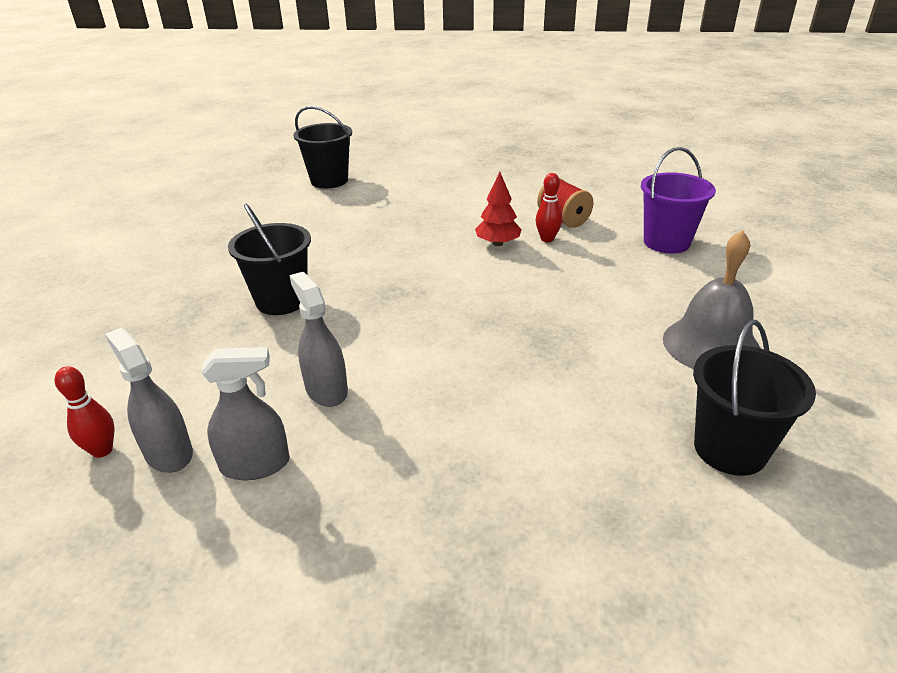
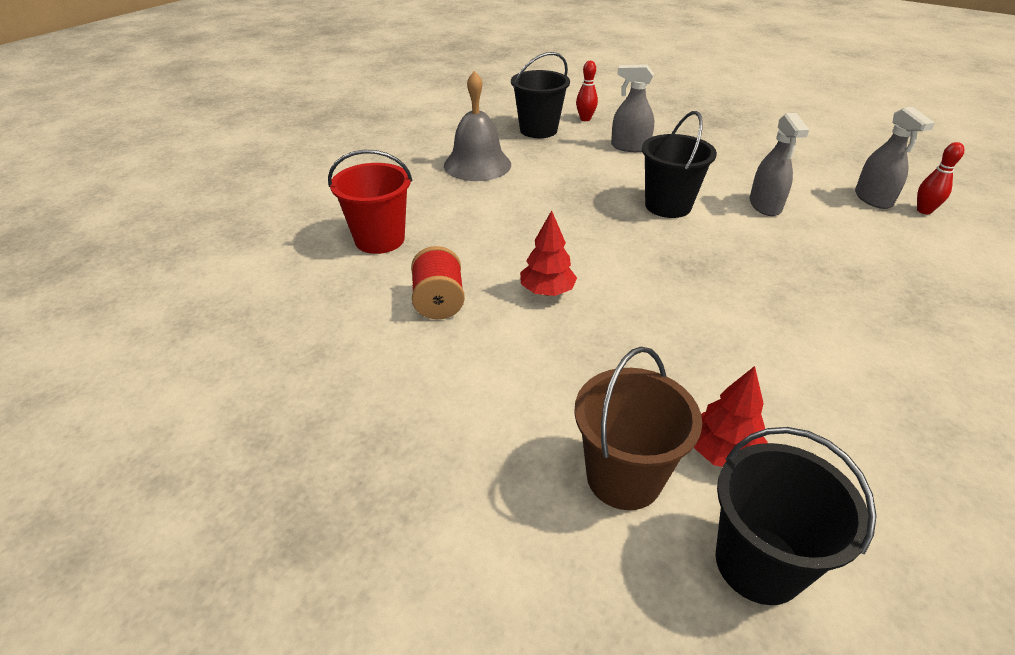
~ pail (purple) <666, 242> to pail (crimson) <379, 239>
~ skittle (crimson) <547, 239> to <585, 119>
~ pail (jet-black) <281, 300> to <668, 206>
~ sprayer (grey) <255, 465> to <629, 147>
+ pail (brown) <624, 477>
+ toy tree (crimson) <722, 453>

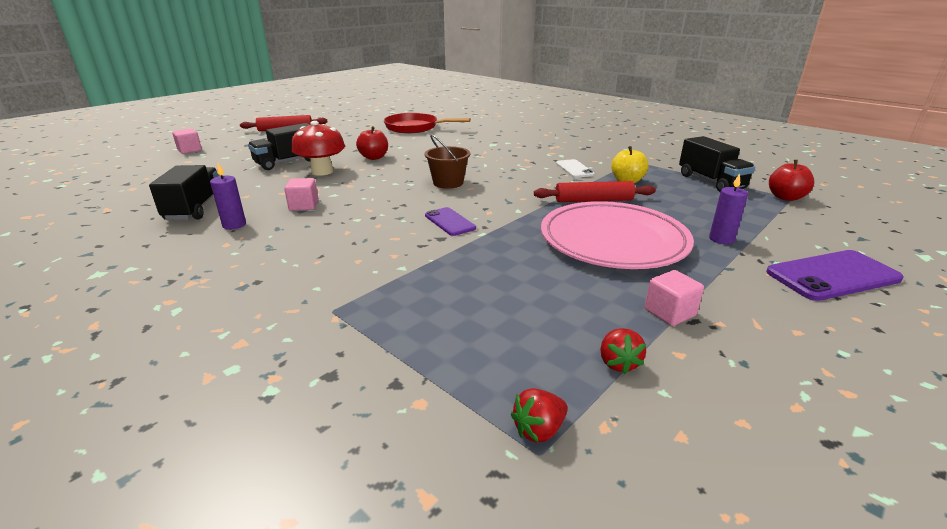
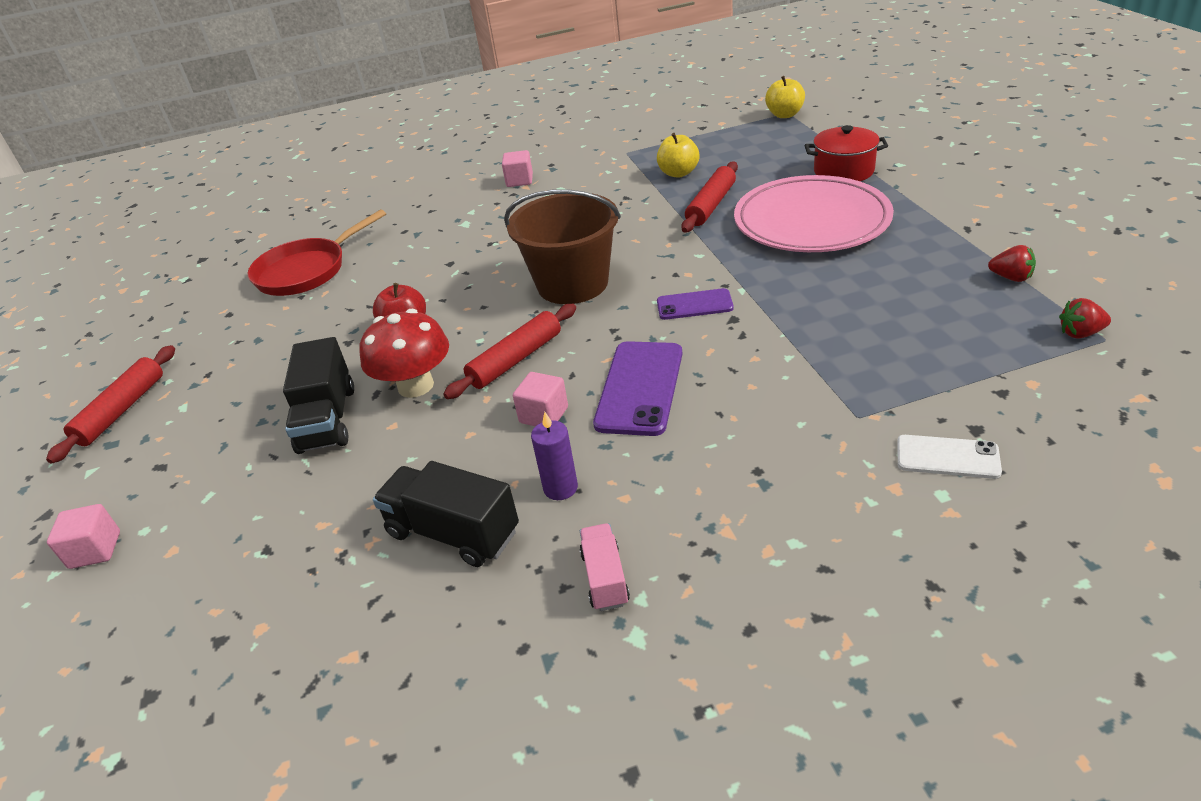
~ pail (brown) <448, 183> = <572, 284> x1.69
- lorry (jet-black) <711, 181>
~ mobile phone (snow-white) <574, 169> to <947, 457>
~ toy apple (crimson) <785, 197> to toy apple (bright yellow) <784, 115>
~ candle (purple) <721, 239> to cooking pot (crimson) <843, 171>
~ mobile phone (purple) <832, 276> to <640, 388>
~ block (pink) <669, 312> to <519, 180>
~ toy strawberry (crimson) <539, 430> = <1080, 333> 90 degrees clockwise
+ pastry roller (crimson) <515, 359>
+ lorry (pink) <605, 578>

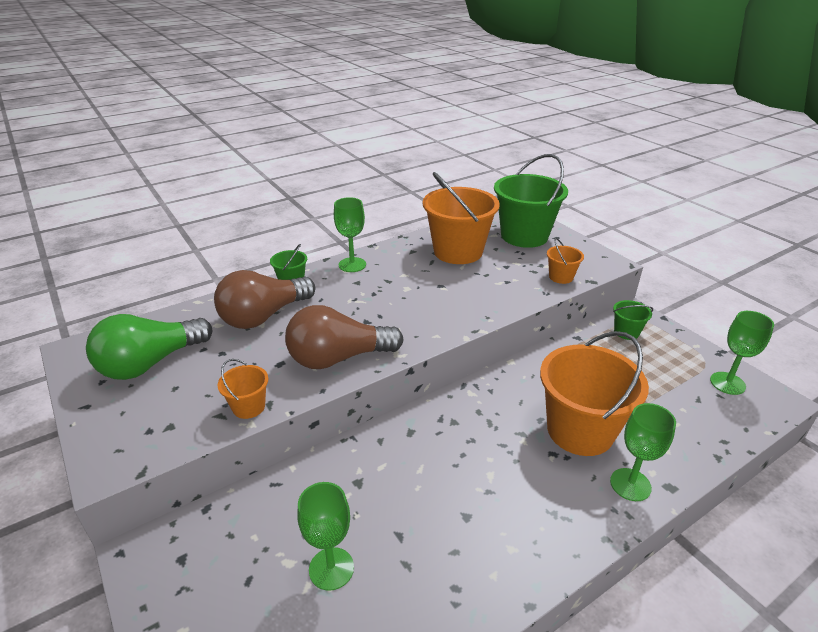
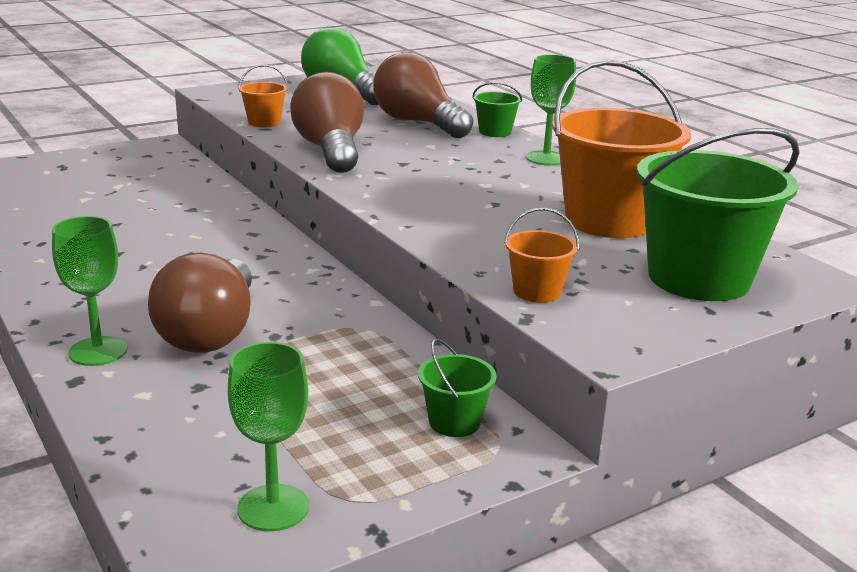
~ pail (orange-coloured) <580, 430> to light bulb (brown) <211, 332>
- chalice (emerald) <331, 568>

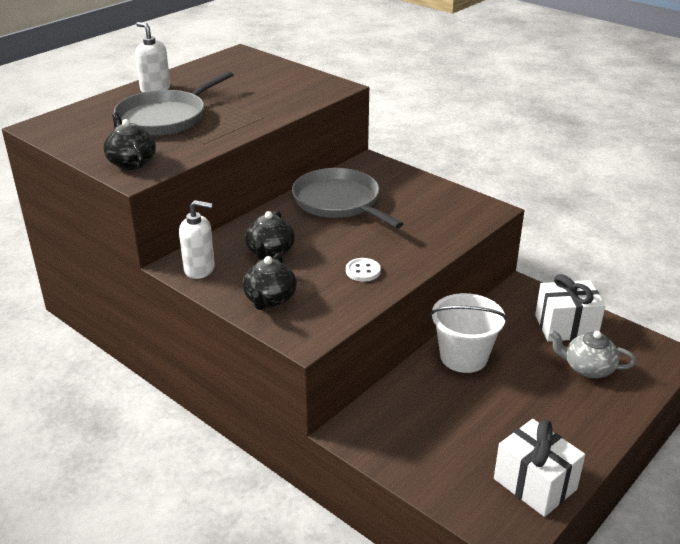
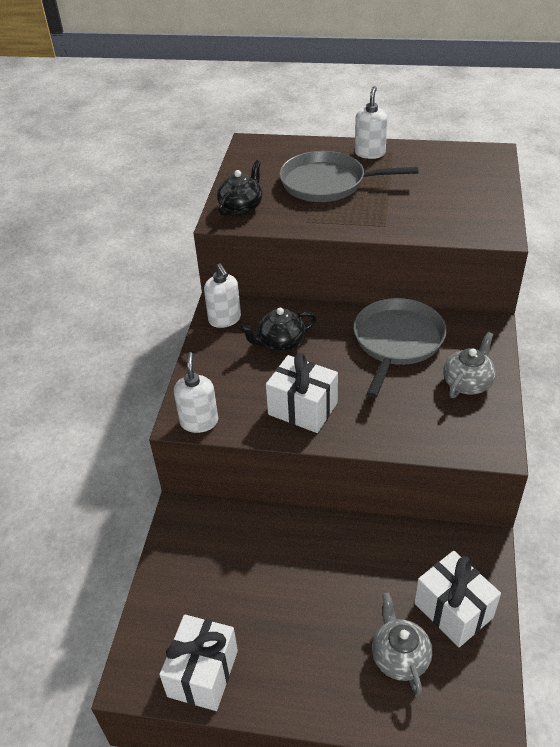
- tea pot (jet-black) <270, 299>
~ button (snow-white) <363, 271> to present (snow-white) <302, 409>
- pail (snow-white) <463, 357>
+ tea pot (grey) <467, 382>
+ pump bottle (snow-white) <199, 422>

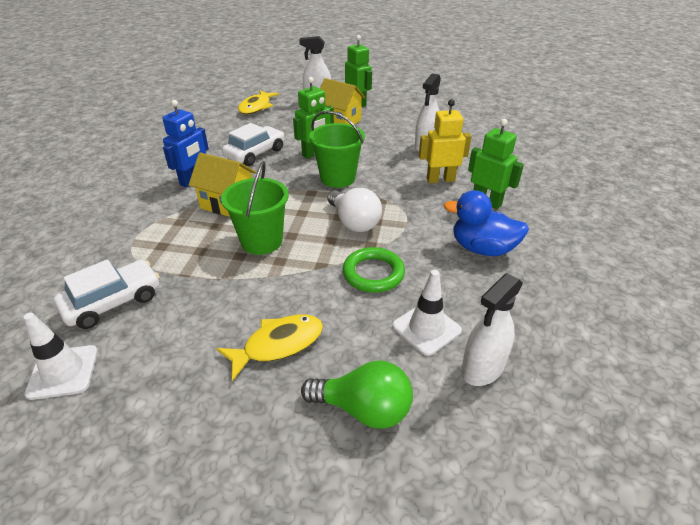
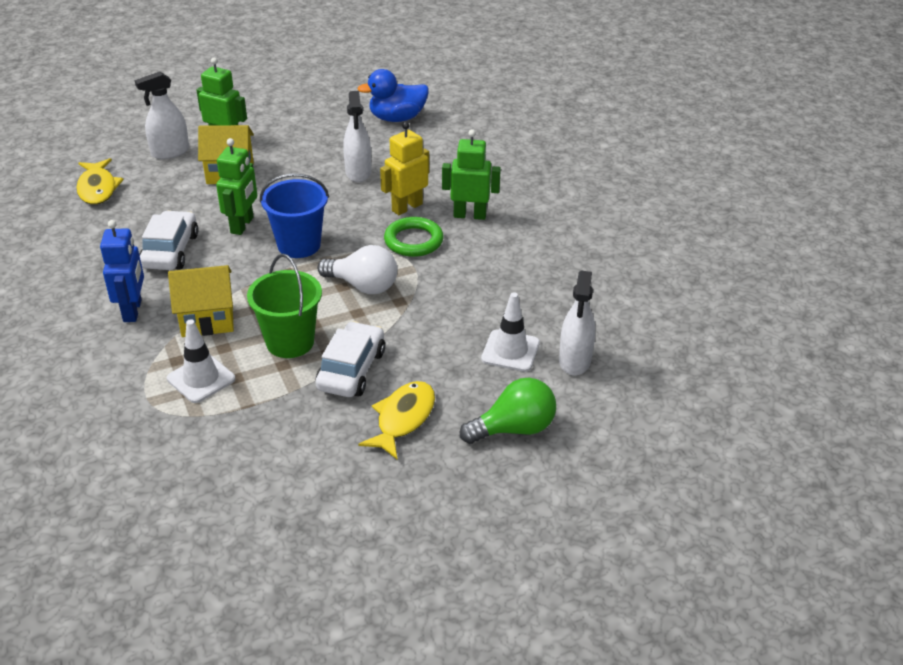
~ pail (emerald) <337, 178> to pail (blue) <299, 245>
~ rubber duck (blue) <482, 249> to <397, 118>
~ ring (emerald) <373, 273> to <413, 241>
~ automobile (snow-white) <113, 302> to <351, 370>
~ safety cone (snow-white) <63, 372> to <201, 379>

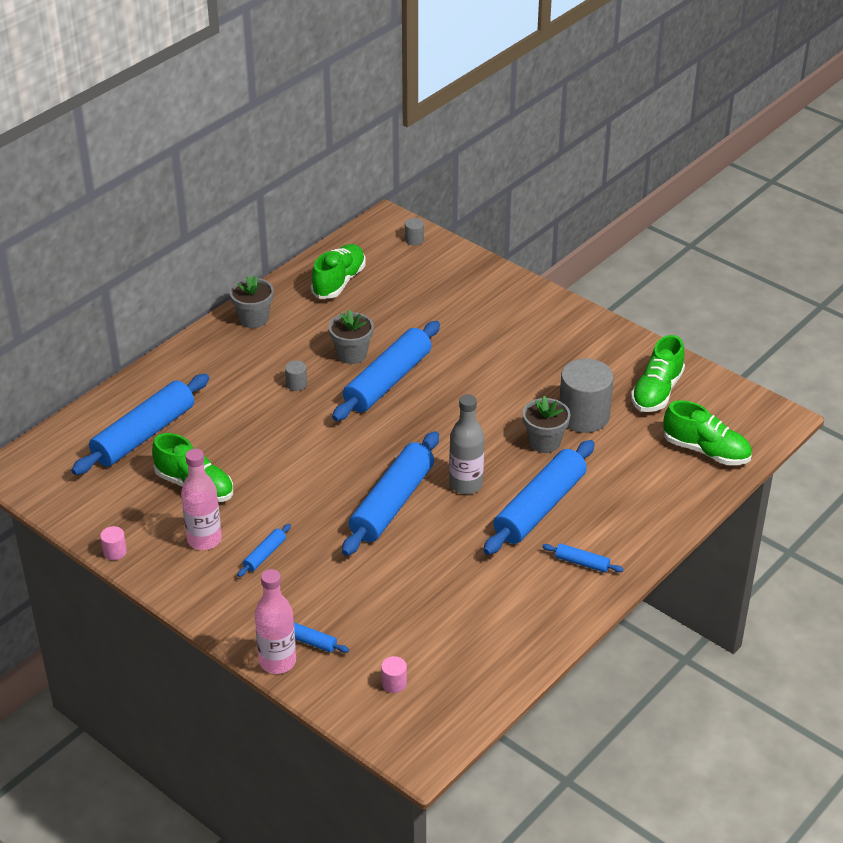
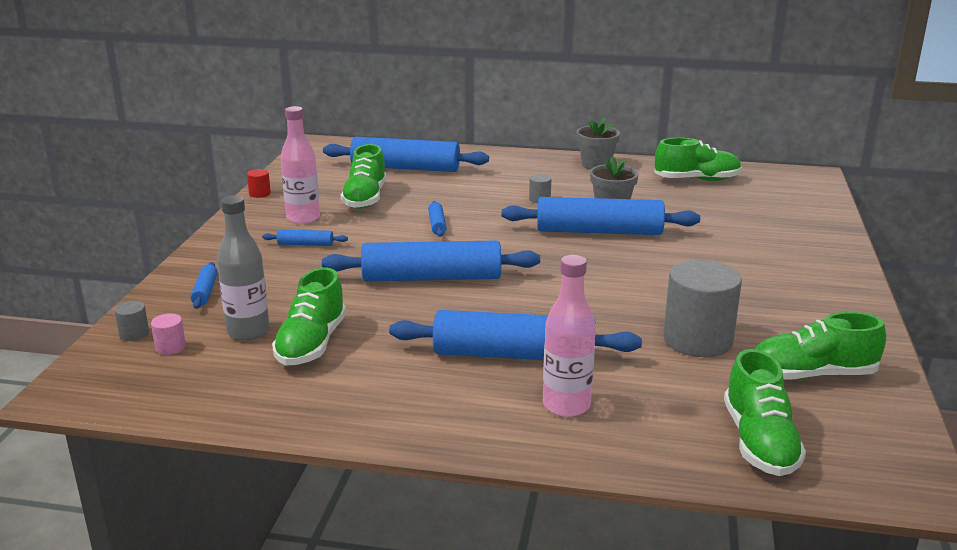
~ solid cylinder (grey) <414, 240> to <134, 334>
~ bottle (grey) <466, 484> to <248, 331>
- potted plant (grey) <544, 442>
~ solid cylinder (pink) <115, 552> to solid cylinder (crimson) <260, 193>
~ pastry roller (blue) <582, 563> to <437, 225>
~ bottle (pink) <277, 661> to <566, 405>
+ shoe (emerald) <311, 344>

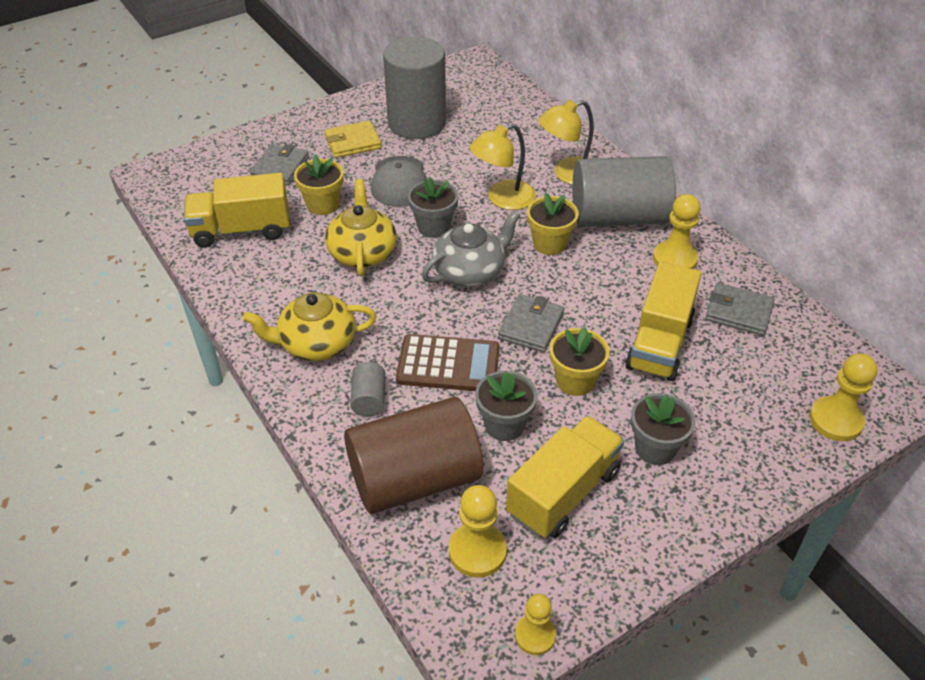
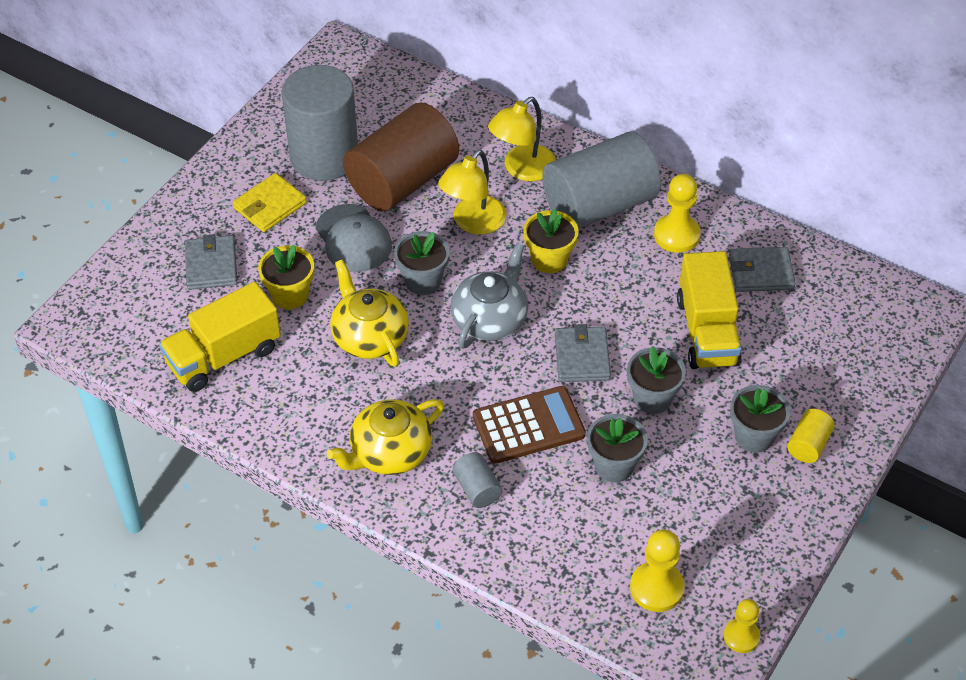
~ potted plant (bright yellow) <575, 381> to potted plant (grey) <652, 398>
- game pawn (bright yellow) <835, 420>
~ solid cylinder (brown) <414, 479> to <402, 181>
- lorry (bright yellow) <563, 493>
+ solid cylinder (bright yellow) <808, 445>

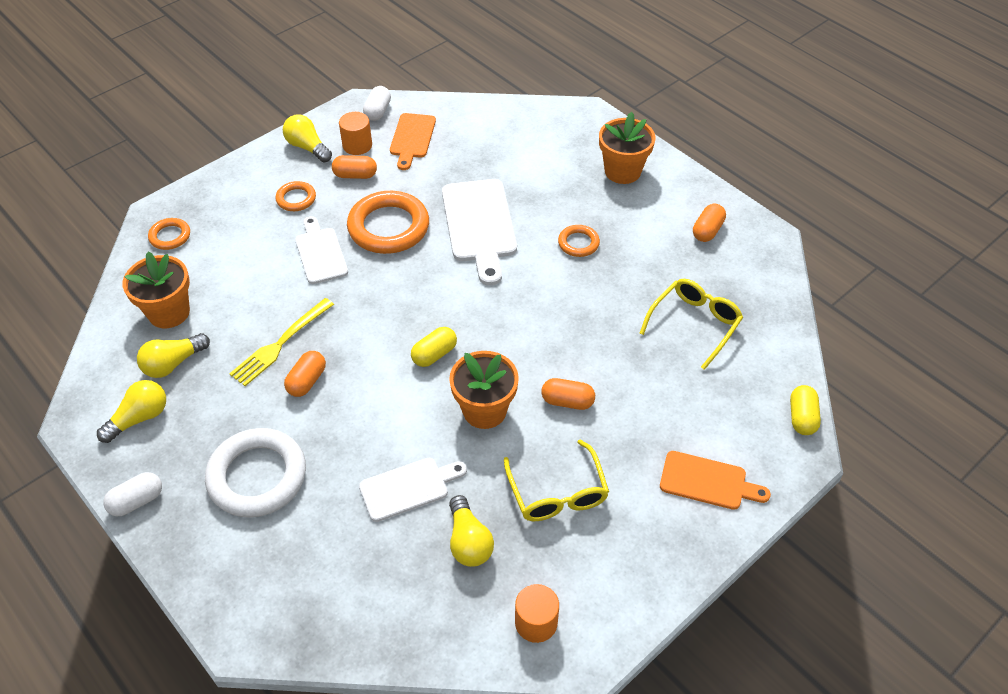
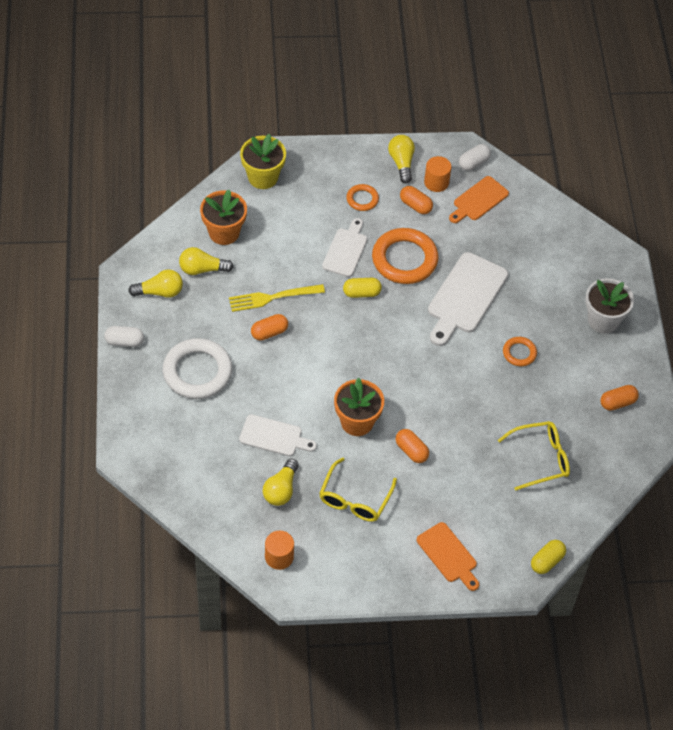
~ potted plant (orange-coloured) <622, 171> to potted plant (snow-white) <603, 320>
~ ring (orange-coloured) <170, 236> to potted plant (bright yellow) <263, 177>
~ capsule (bright yellow) <434, 354> to <361, 293>

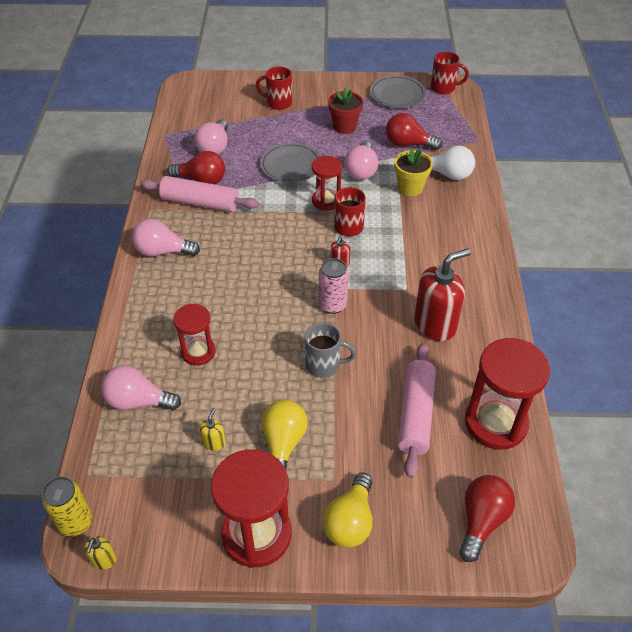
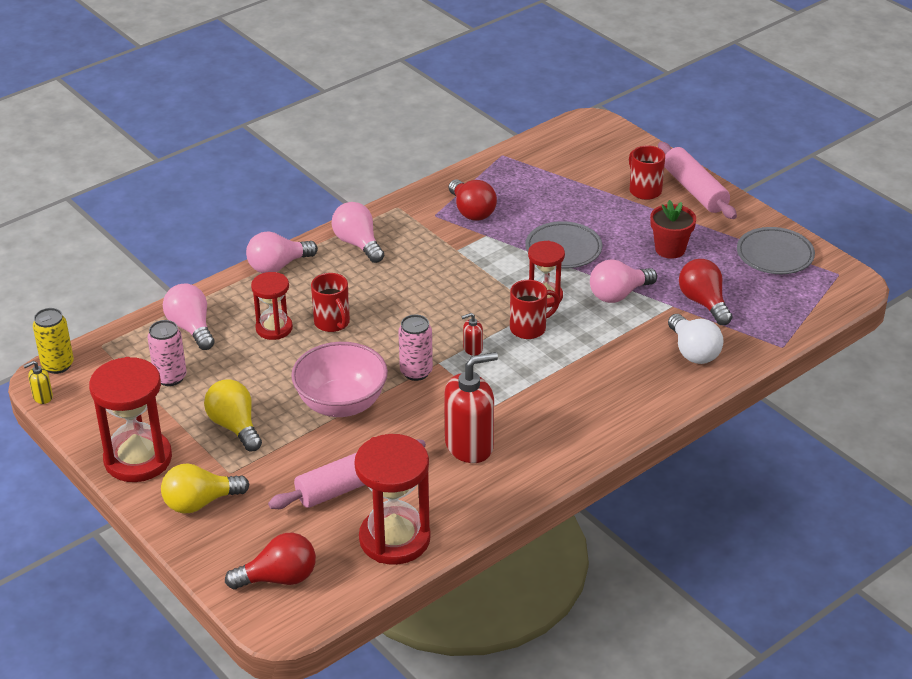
~ mug (crimson) <444, 88> to <332, 323>
~ light bulb (pink) <214, 148> to <278, 266>
- potted plant (bright yellow) <410, 188>
~ pastry roller (pink) <200, 202> to <694, 190>
~ pump bottle (crimson) <435, 324> = <469, 445> 45 degrees counterclockwise
~ mug (grey) <324, 365> to serving bowl (pink) <341, 404>
~ light bulb (bright yellow) <283, 444> = <235, 426> 90 degrees counterclockwise
- pump bottle (bright yellow) <214, 442>
+ can (pink) <170, 377>

